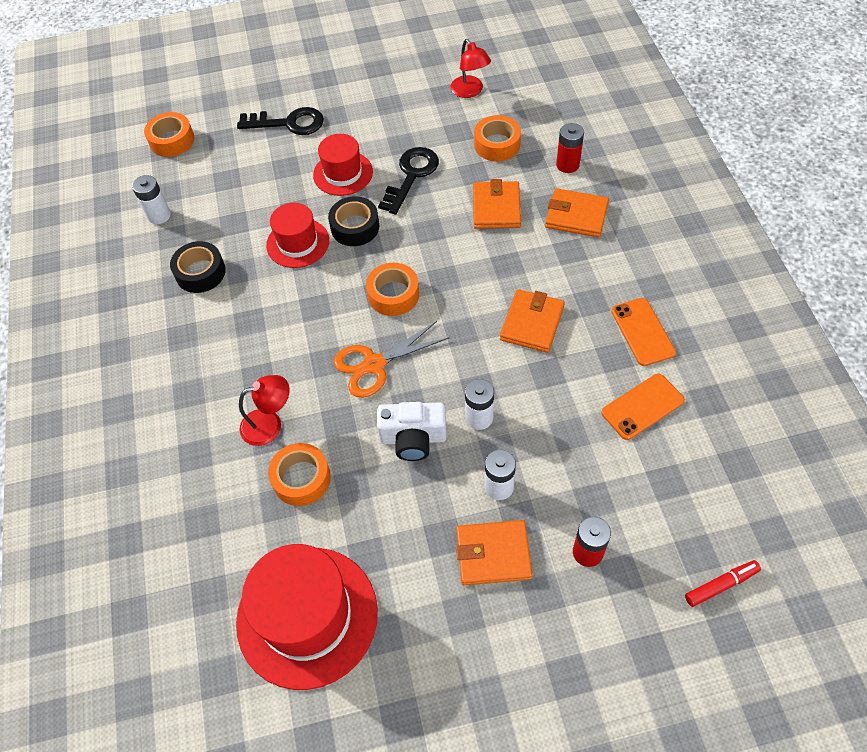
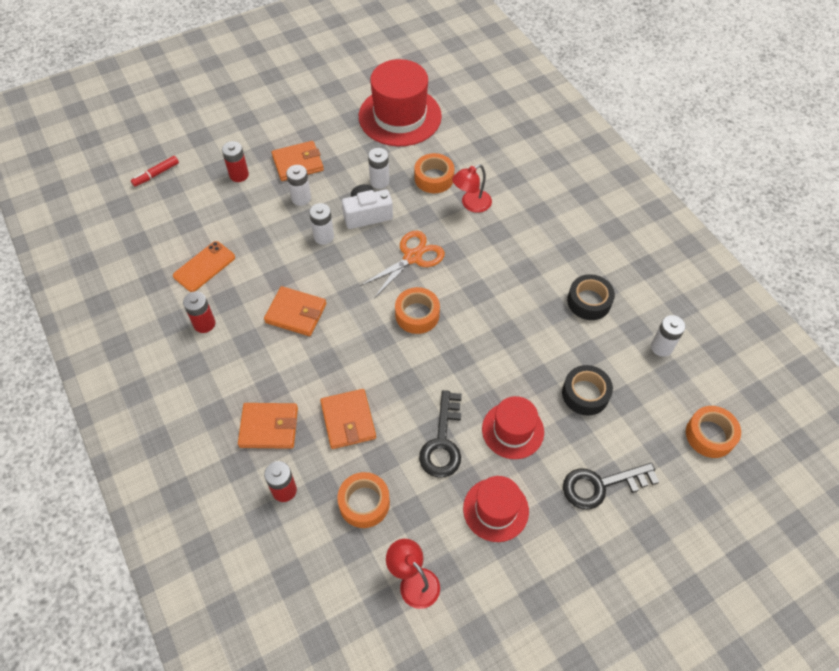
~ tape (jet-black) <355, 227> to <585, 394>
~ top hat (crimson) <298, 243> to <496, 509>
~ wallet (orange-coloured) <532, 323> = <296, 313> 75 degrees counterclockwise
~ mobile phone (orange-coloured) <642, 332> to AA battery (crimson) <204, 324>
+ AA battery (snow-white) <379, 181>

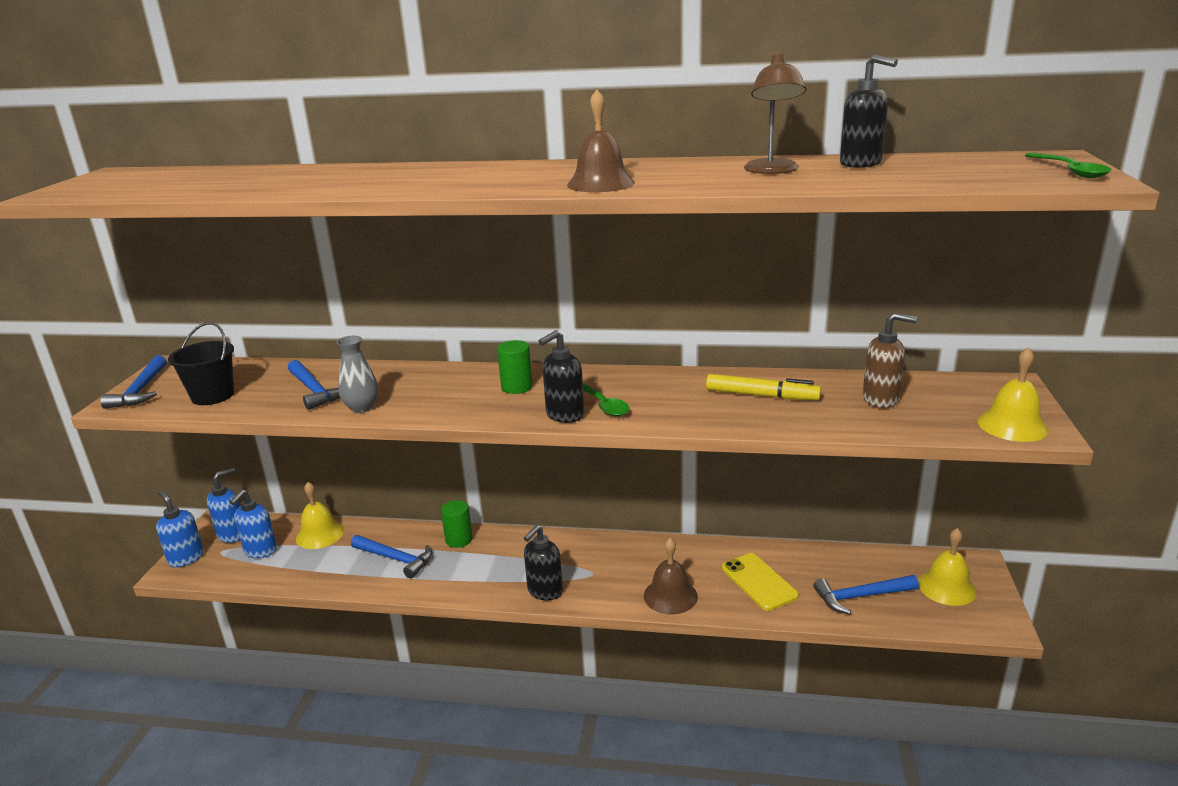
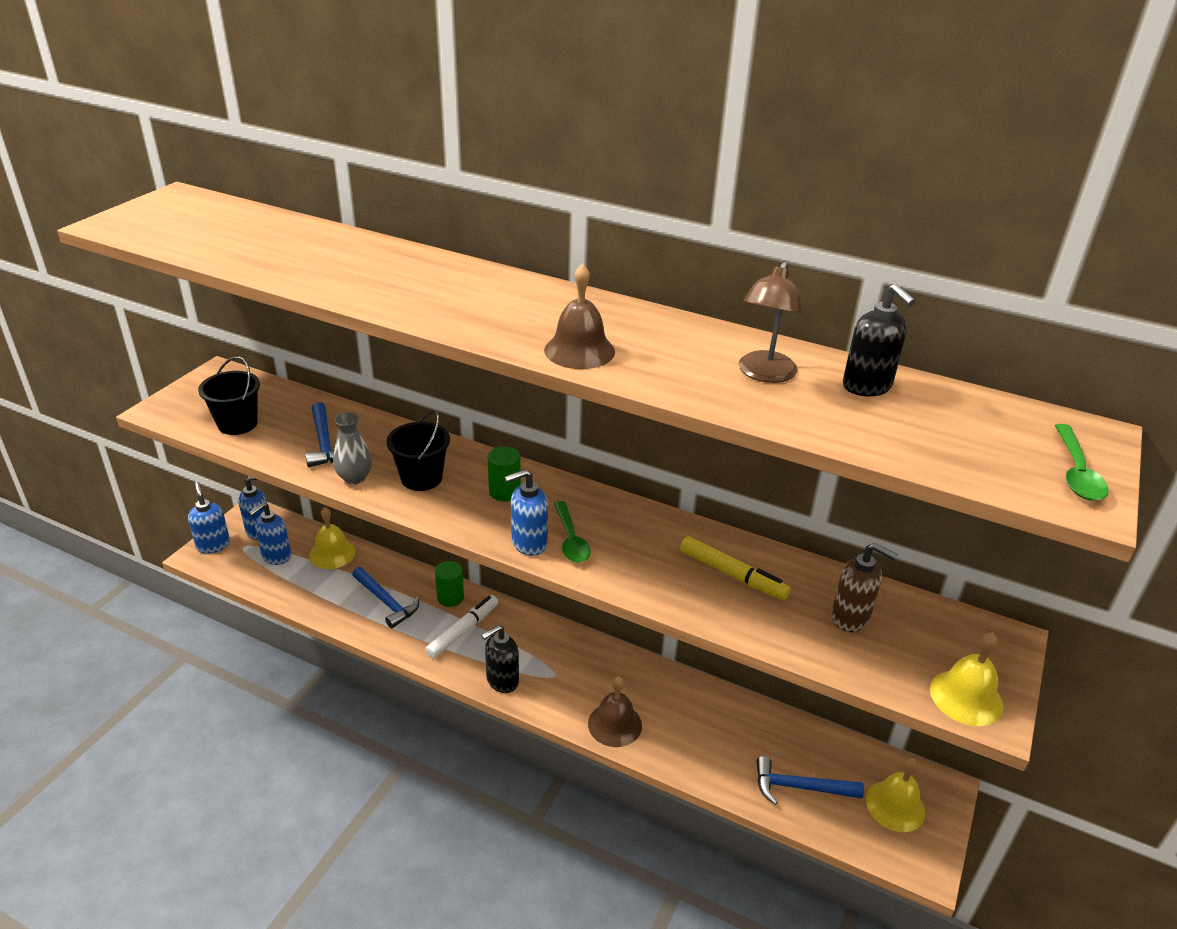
~ pump bottle (jet-black) <564, 415> to pump bottle (blue) <528, 543>
- carpenter's hammer (blue) <141, 390>
- mobile phone (bright yellow) <759, 582>
+ pail (jet-black) <421, 478>
+ marker (snow-white) <463, 631>

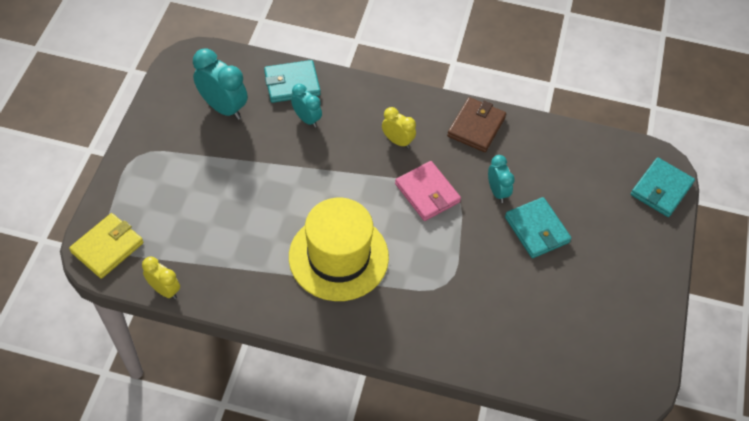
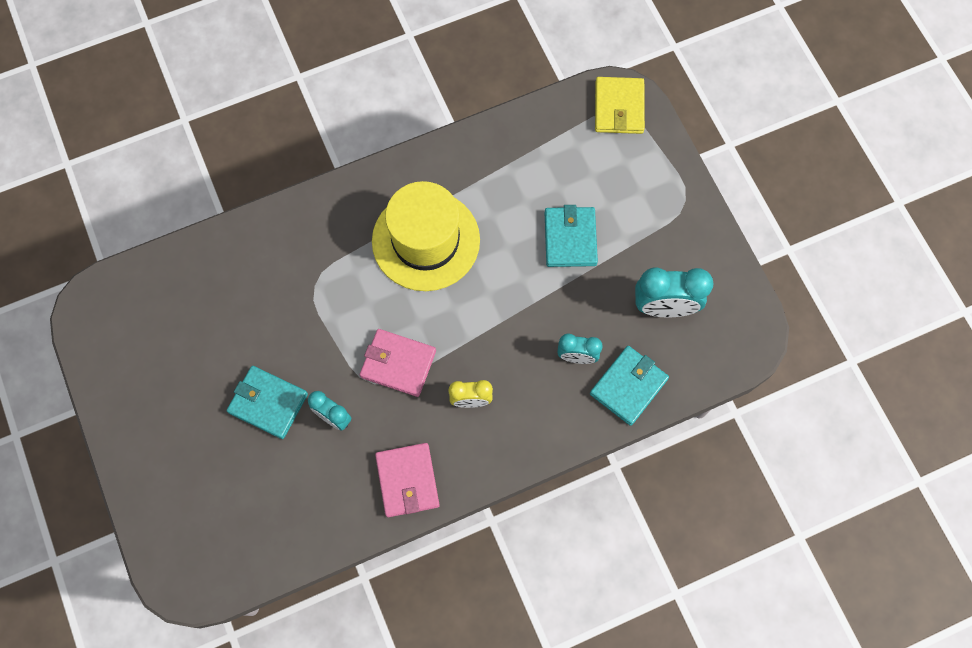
~ wallet (brown) <476, 127> to wallet (pink) <407, 480>
~ wallet (aqua) <661, 189> to <570, 238>
- alarm clock (bright yellow) <164, 290>

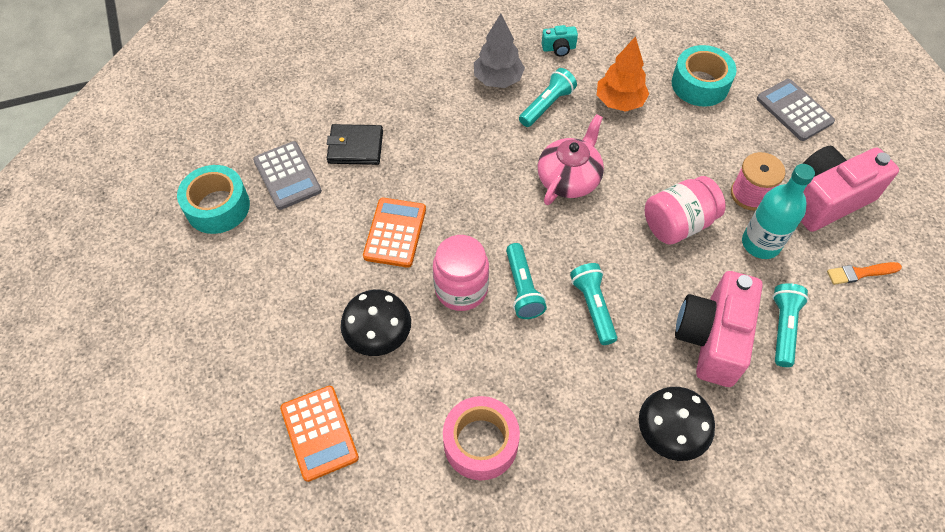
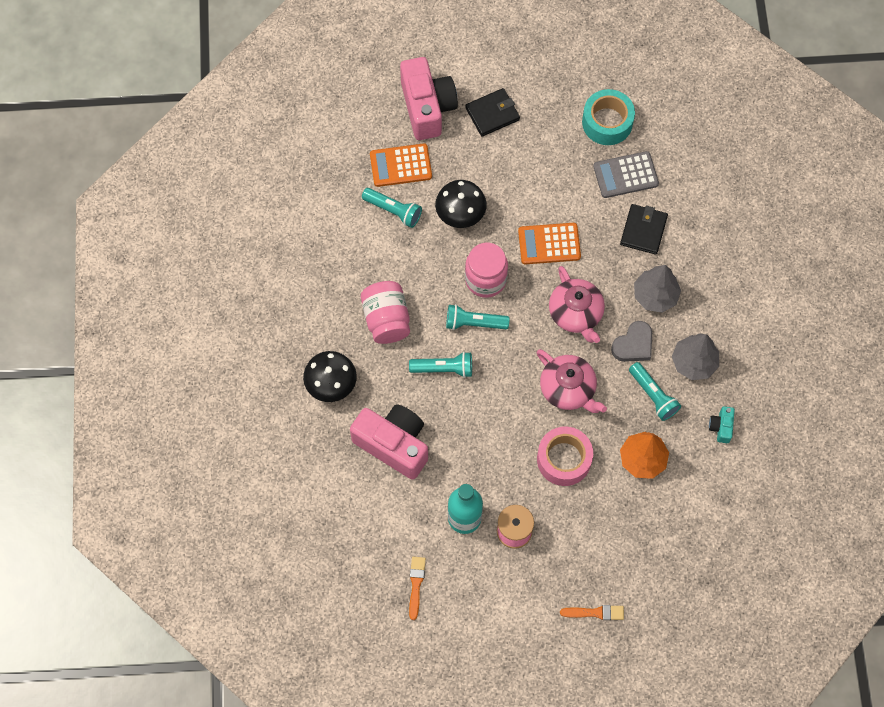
- tape (aqua) <700, 84>
~ calculator (grey) <794, 110> to paintbrush (orange-coloured) <595, 612>
~ photo camera (pink) <827, 199> to <427, 107>
~ jar (pink) <678, 223> to <386, 319>
~ calculator (orange-coloured) <395, 233> = <549, 244> 150 degrees clockwise
~ pocket torch (aqua) <783, 328> to <393, 211>
~ tape (pink) <480, 443> to <564, 459>
+ wallet (jet-black) <492, 114>
+ toy tree (grey) <655, 295>
+ tea pot (pink) <576, 313>
+ heart (grey) <633, 345>

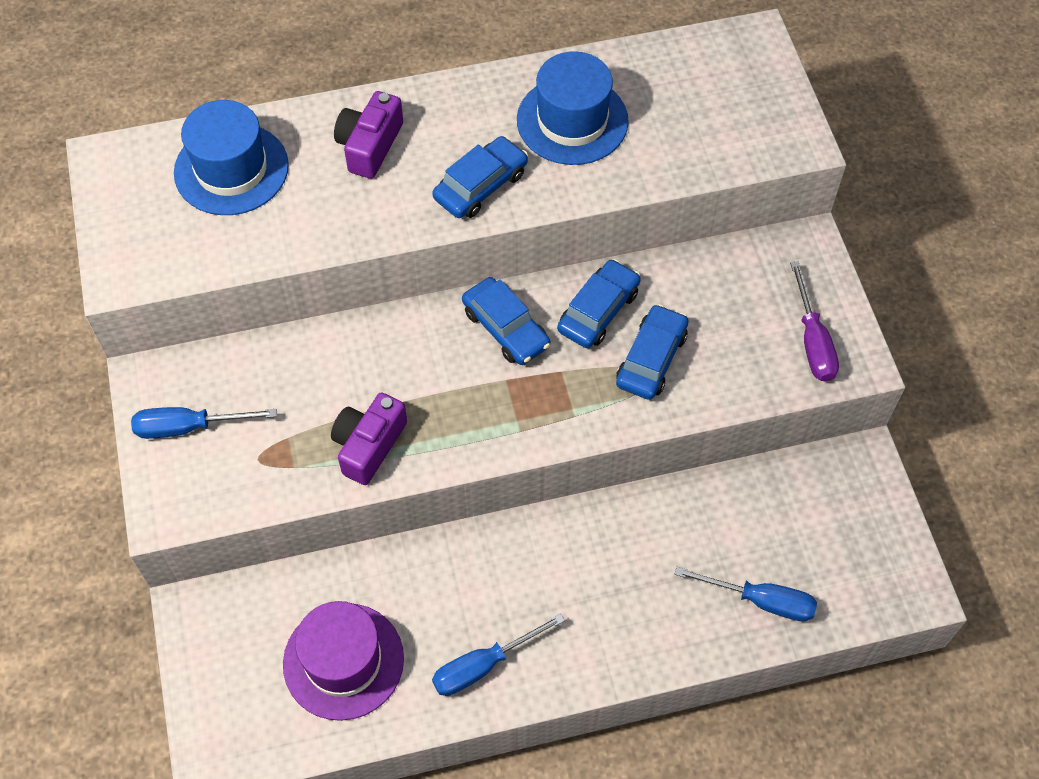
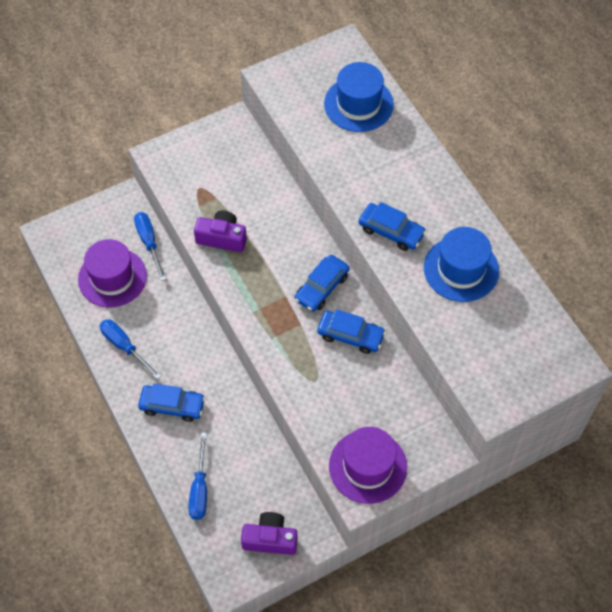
~ photo camera (purple) <370, 146> to <270, 539>
~ hand screwdriver (purple) <812, 341> to top hat (purple) <368, 466>
~ automobile (blue) <651, 359> to <172, 406>
~ hand screwdriver (blue) <189, 427> to <149, 243>

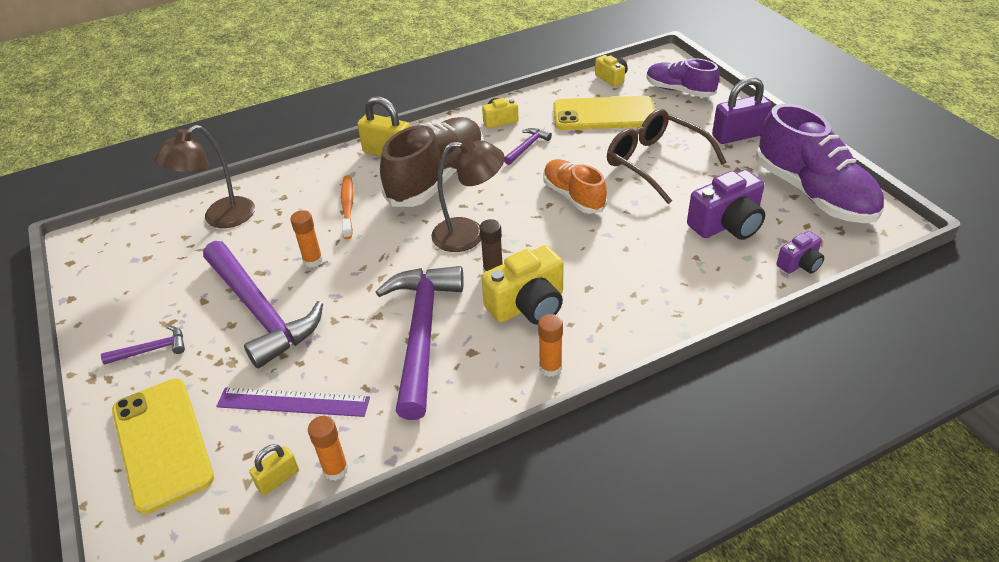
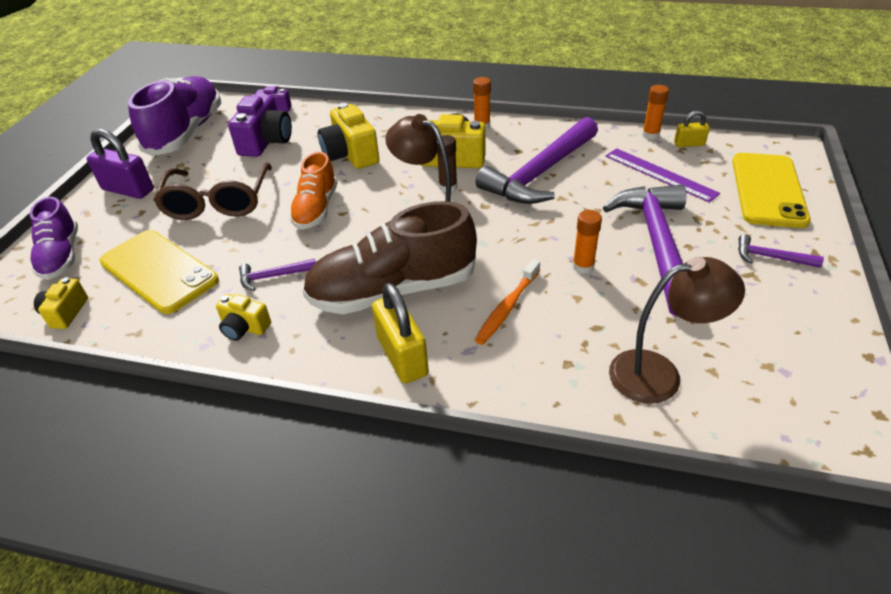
~ photo camera (purple) <727, 224> = <266, 142> 90 degrees clockwise
+ photo camera (bright yellow) <350, 154>

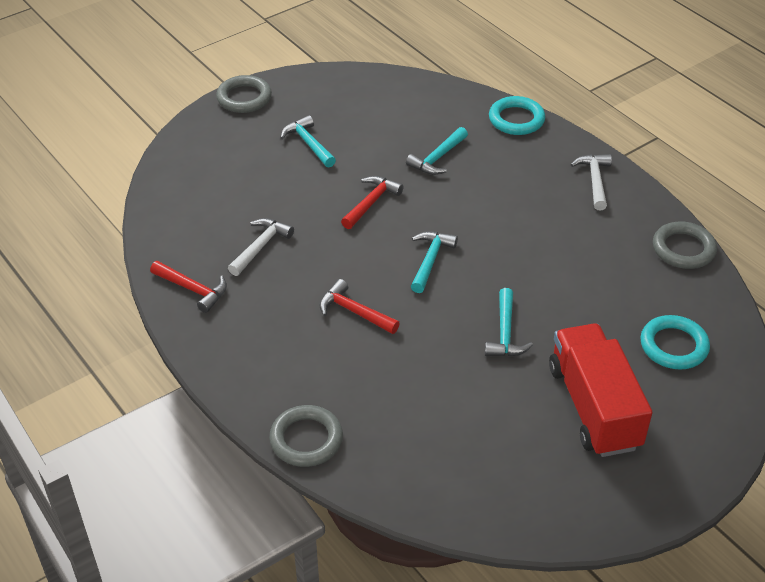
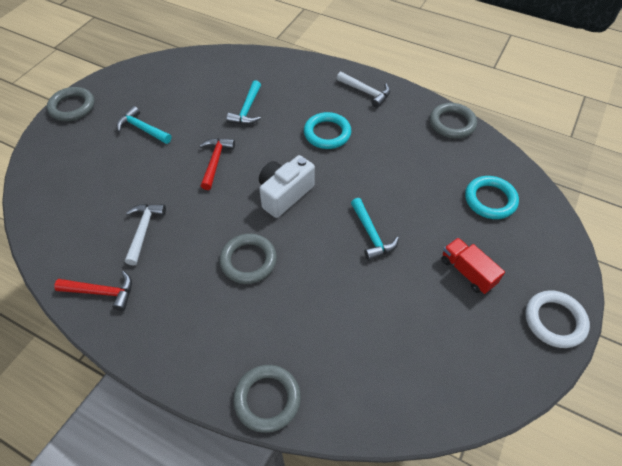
~ ring (aqua) <516, 119> to <327, 133>
~ carpenter's hammer (snow-white) <595, 181> = <366, 92> 150 degrees clockwise
~ carpenter's hammer (aqua) <430, 260> to photo camera (snow-white) <284, 194>
~ carpenter's hammer (crimson) <354, 312> to ring (grey) <248, 261>
~ lorry (crimson) <594, 407> = <467, 272> x0.53
+ ring (snow-white) <554, 321>

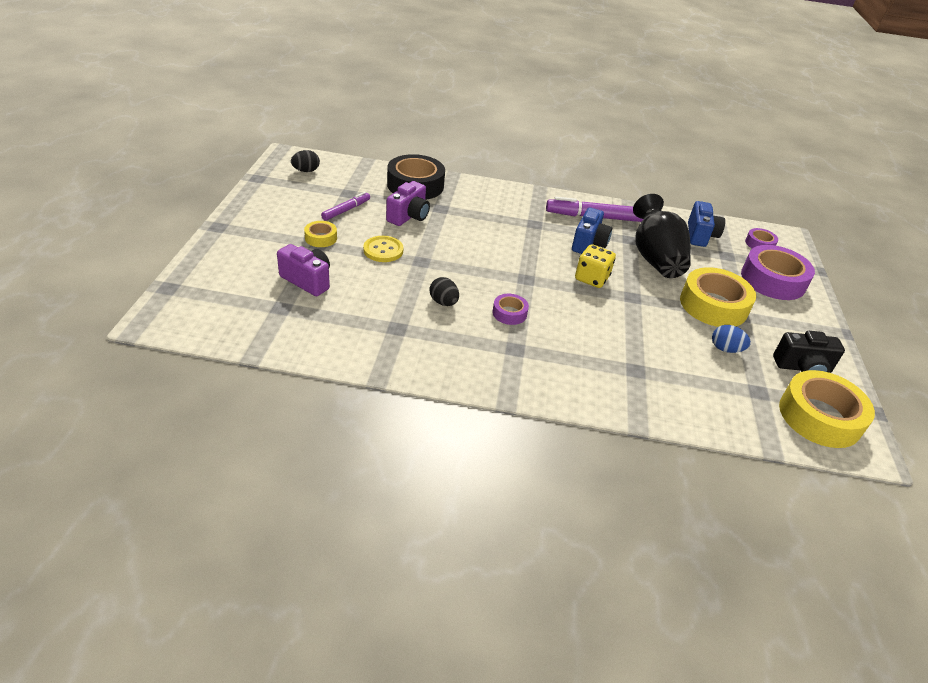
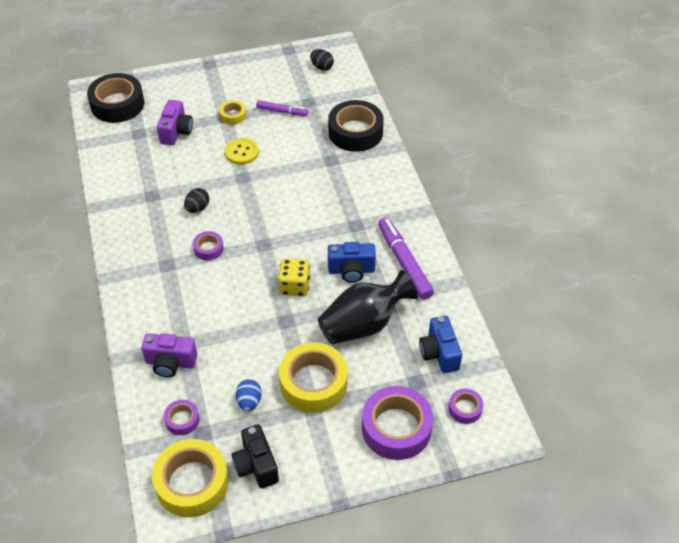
~ photo camera (purple) <409, 216> to <170, 363>
~ photo camera (blue) <700, 235> = <439, 353> 90 degrees clockwise
+ tape (jet-black) <117, 104>
+ tape (purple) <182, 420>

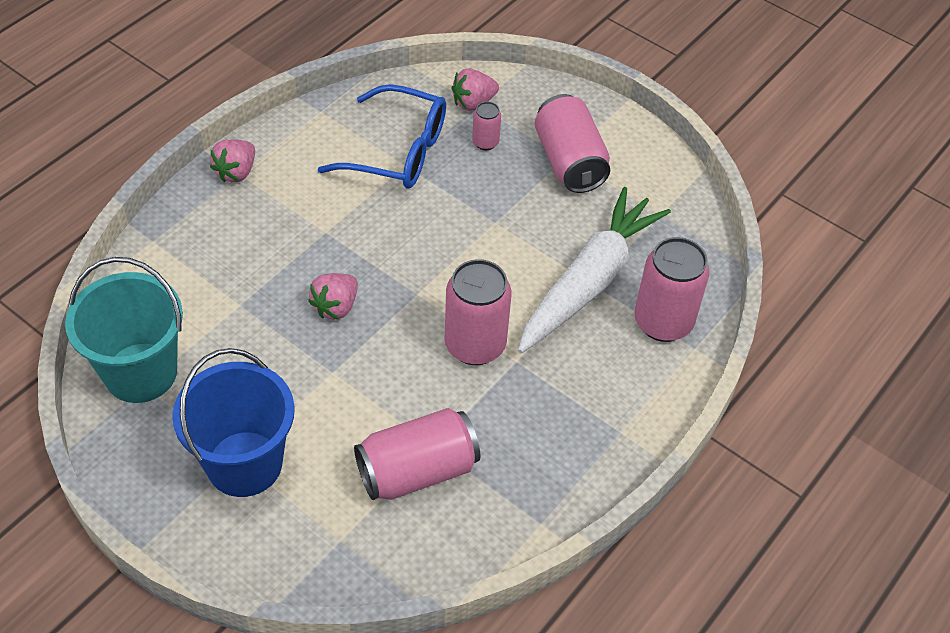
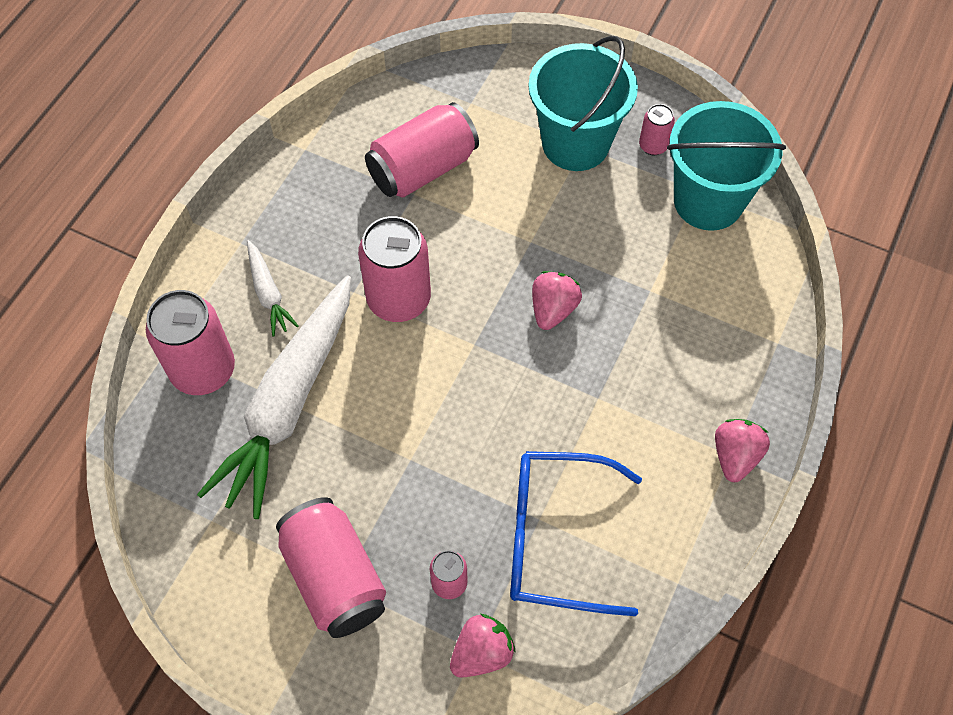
~ pail (blue) <244, 464> to pail (aqua) <575, 143>
+ can (pink) <653, 146>
+ toy carrot (snow-white) <268, 293>

